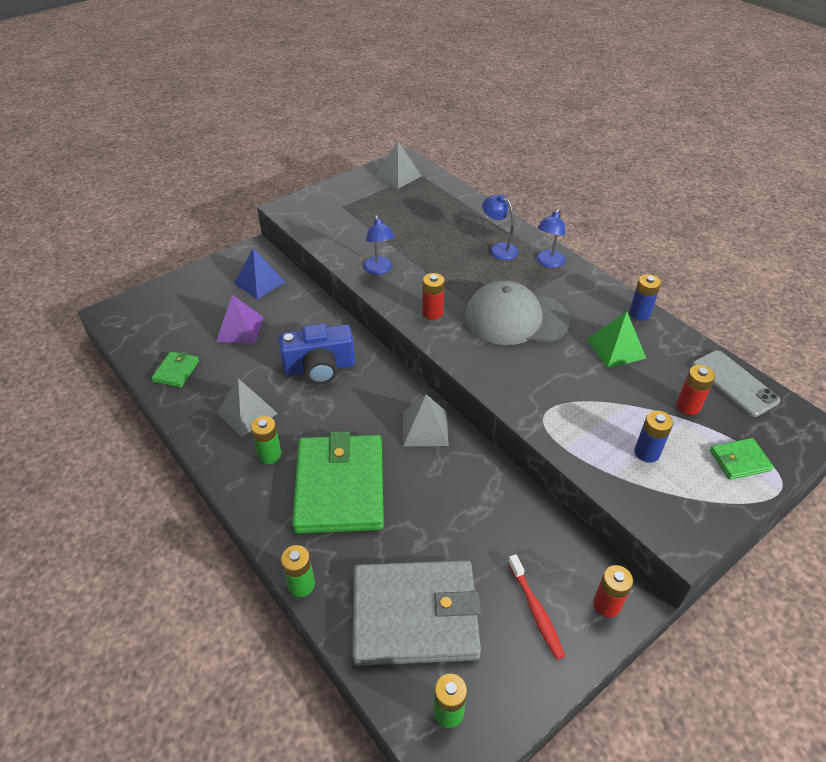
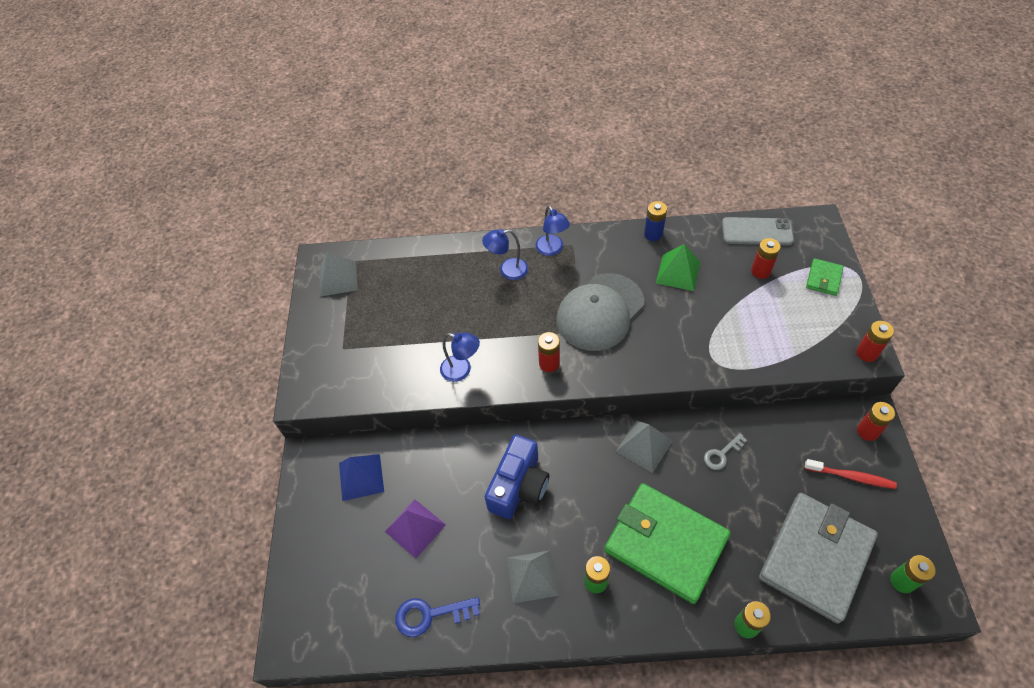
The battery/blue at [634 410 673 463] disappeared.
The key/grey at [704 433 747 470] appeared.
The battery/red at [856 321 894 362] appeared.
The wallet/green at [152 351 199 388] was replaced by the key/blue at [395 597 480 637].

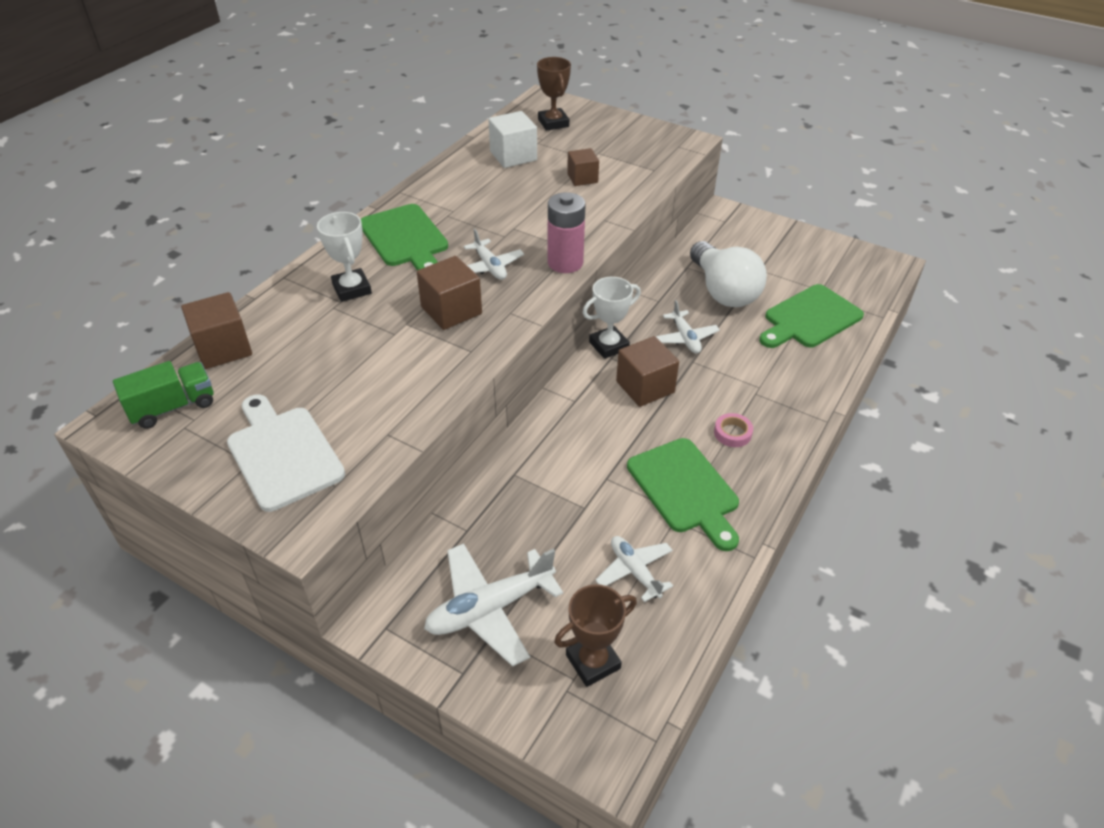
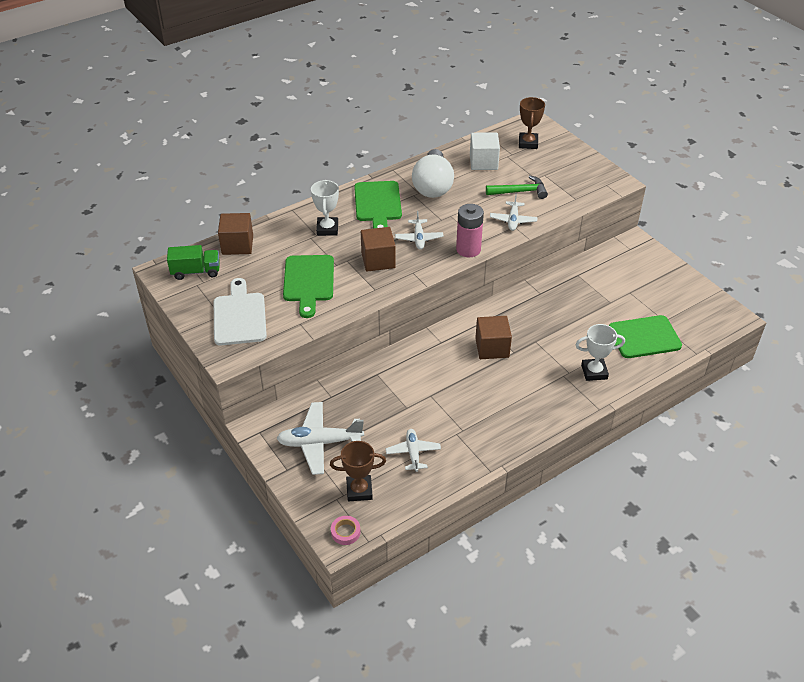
The trophy/white moved from [583 277 641 359] to [576 324 625 381].
The cutting board/green moved from [627 438 739 551] to [283 255 334 318].
The plane/white moved from [655 300 720 353] to [490 193 538 231].
The light bulb/white moved from [690 241 767 307] to [412 149 454 198].
The tape/pink moved from [714 413 753 447] to [331 516 361 545].
The cube/brown at [567 148 599 186] was replaced by the hammer/green at [486 175 548 199].

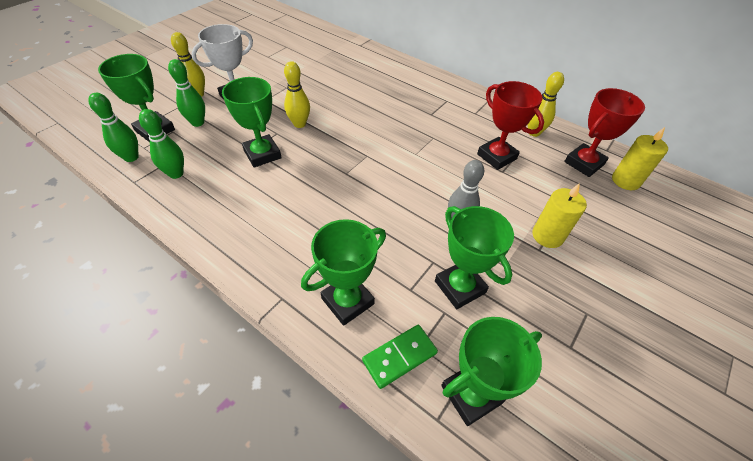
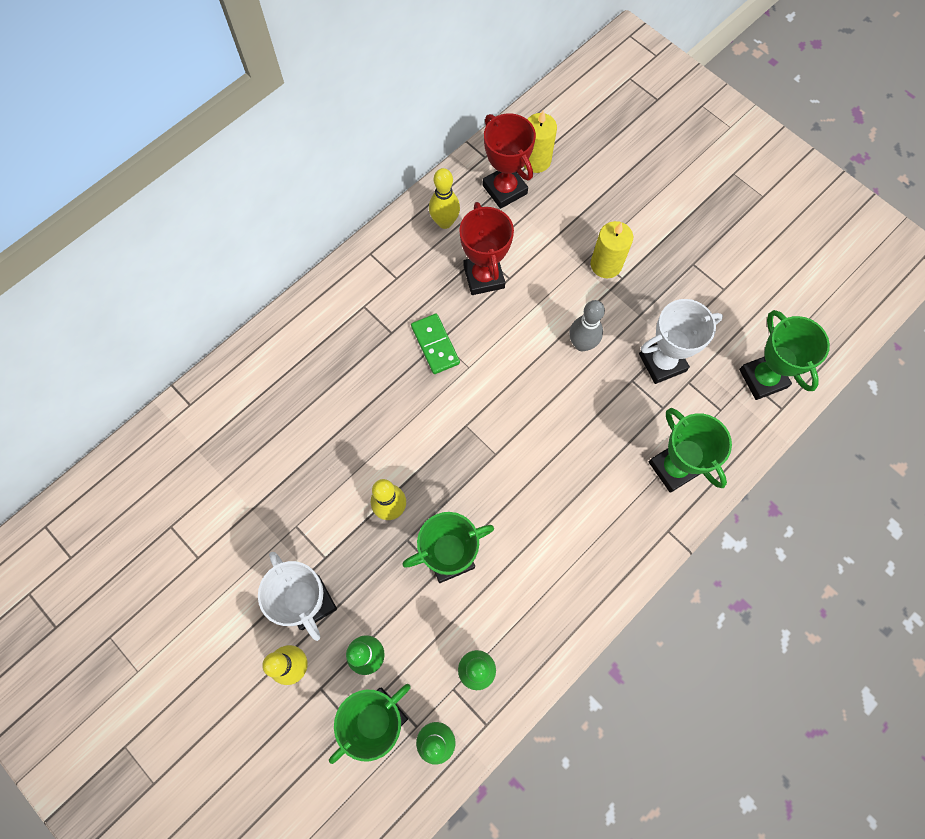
The domino/green moved from [362 325 438 389] to [411 314 460 374].
The trophy/green at [435 206 514 309] became the trophy/white at [639 299 723 384].
The trophy/red at [477 81 544 170] turned 75 degrees counterclockwise.

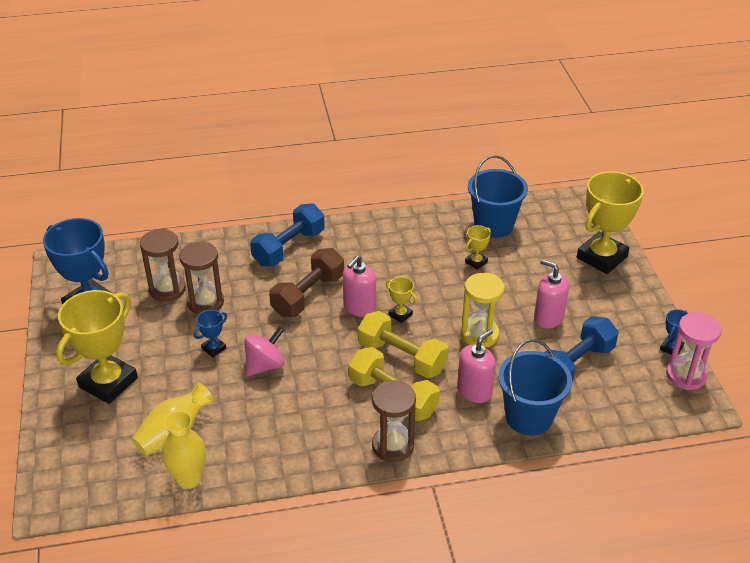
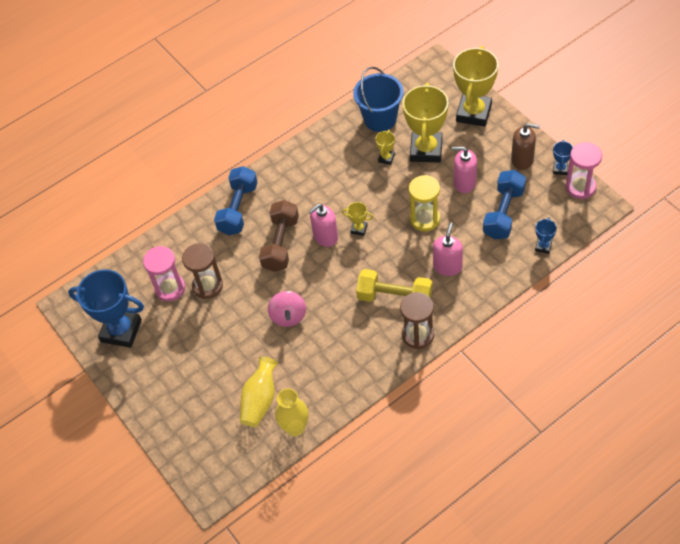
The dumbbell/yellow at [358 311 448 378] disappeared.
The bucket/blue at [498 339 572 435] disappeared.
The soap dispenser/brown at [511 123 540 170] appeared.
The trophy/yellow moved from [56 290 138 404] to [402 83 449 163].
The trophy/blue moved from [194 310 227 357] to [535 218 557 254].
The hourglass/brown at [140 229 186 302] became the hourglass/pink at [143 246 185 301].
The spinning top/pink at [244 327 285 377] turned 150 degrees clockwise.
The soap dispenser/pink at [343 255 376 317] turned 45 degrees clockwise.

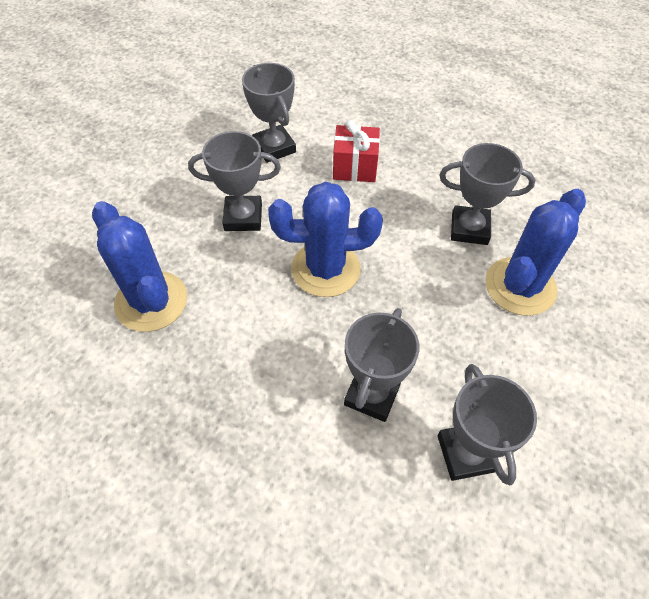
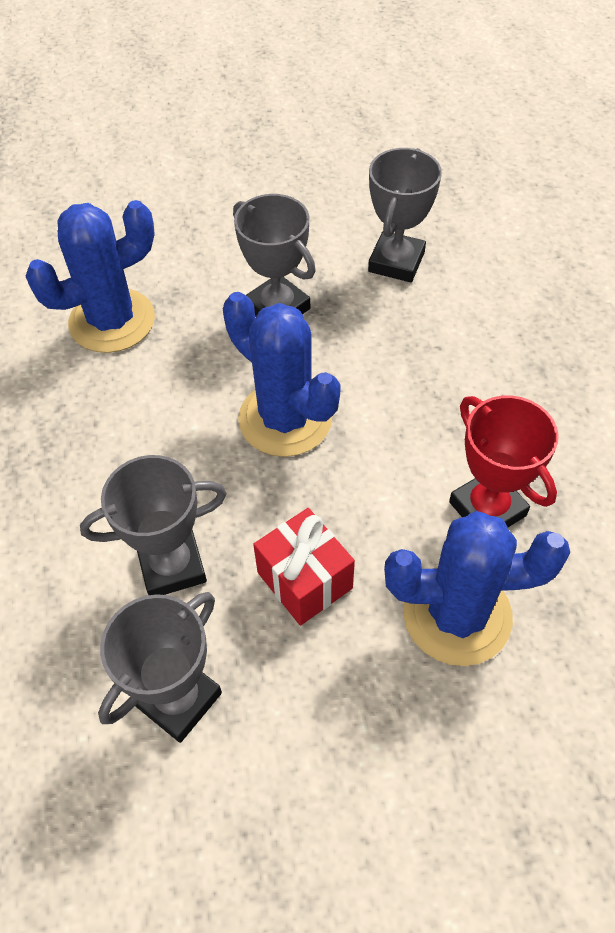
The gift/red moved from [333 120 380 182] to [253 508 355 626].
The trophy/grey at [439 143 535 245] became the trophy/red at [449 395 559 527].
The cactus/blue at [92 201 187 332] turned 45 degrees clockwise.

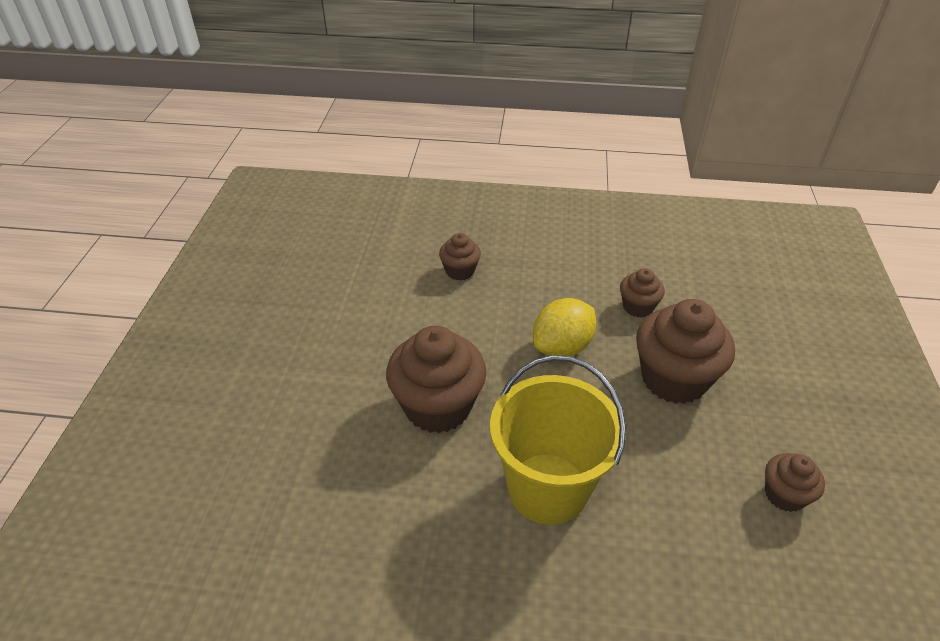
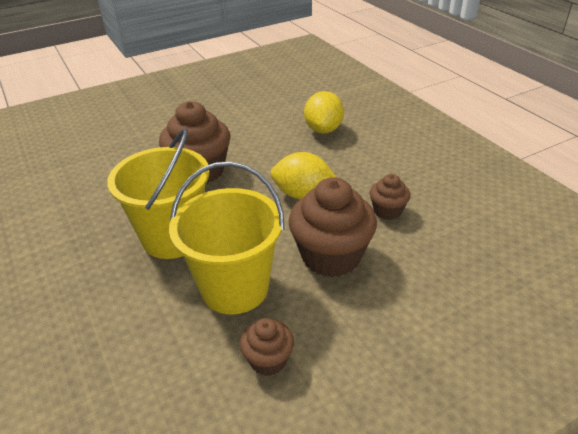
The bucket/yellow at [169 162 284 314] appeared.
The cupcake/brown at [439 233 481 280] was replaced by the lemon/yellow at [304 91 344 134].

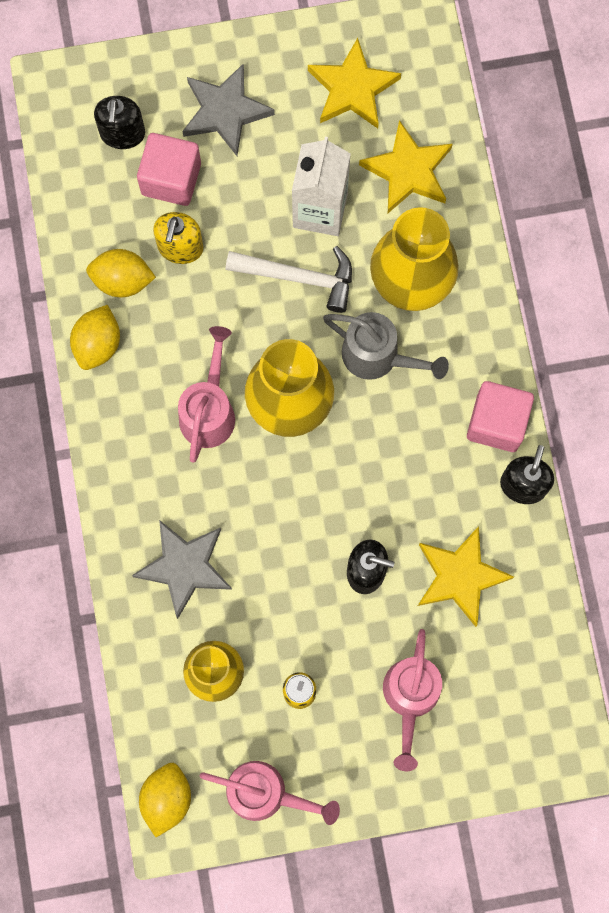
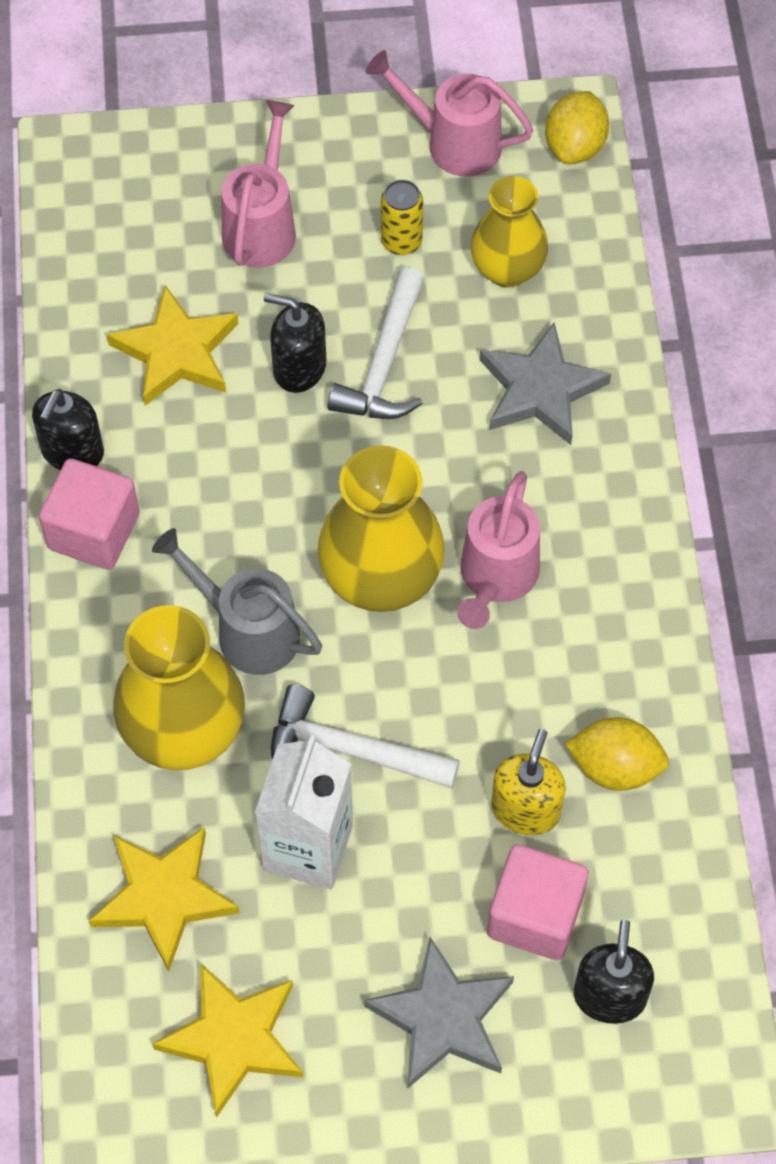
The lemon/yellow at [70 305 120 370] disappeared.
The hammer/white at [327 267 424 419] appeared.

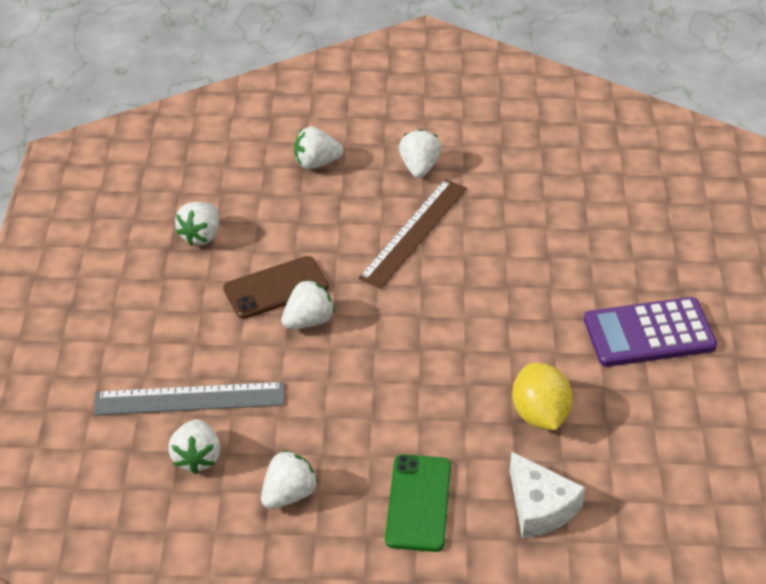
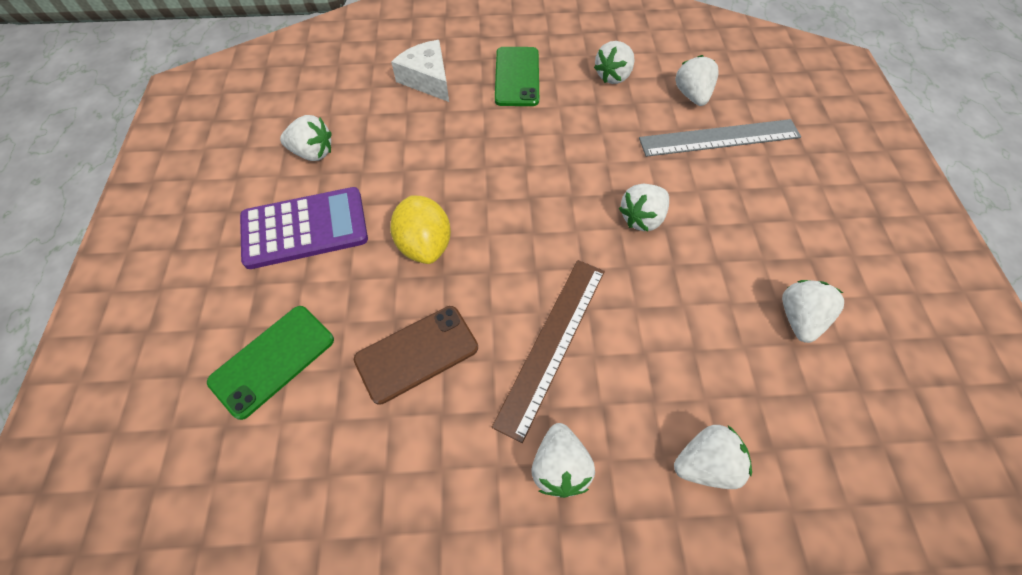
The phone/green at [207 306 334 420] appeared.
The strawberry/white at [280 115 332 161] appeared.
The phone/brown moved from [223 256 329 319] to [354 306 478 405].
The lemon/yellow moved from [512 363 573 430] to [390 195 451 264].

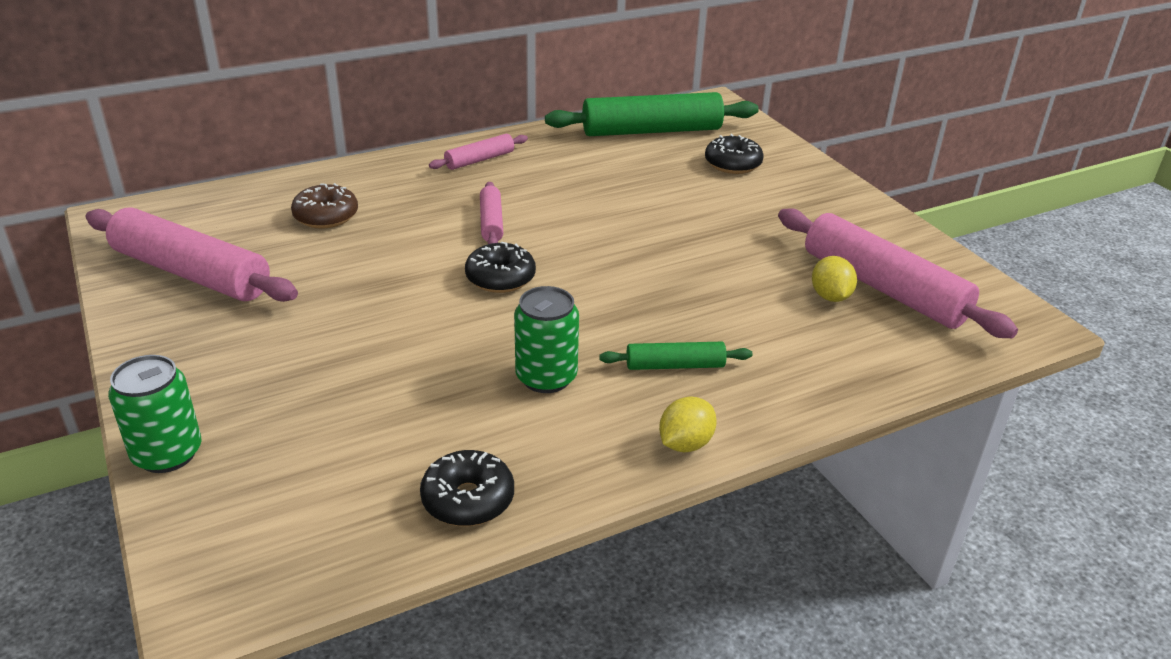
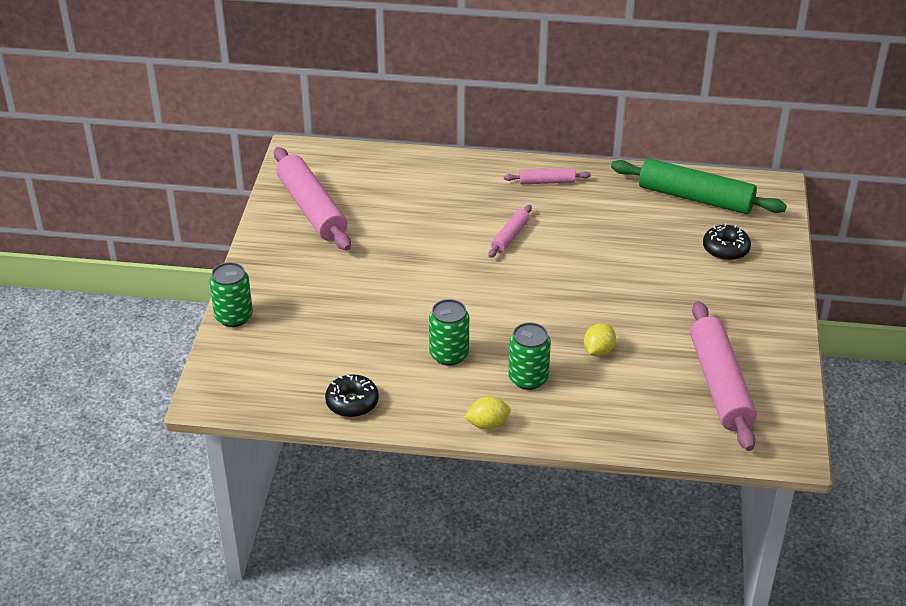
The donut/brown at [291 183 358 229] disappeared.
The donut/black at [465 241 536 293] disappeared.
The lemon/yellow moved from [812 256 857 302] to [584 323 616 356].
The rolling pin/green at [599 342 752 370] was replaced by the can/green at [508 322 551 390].

